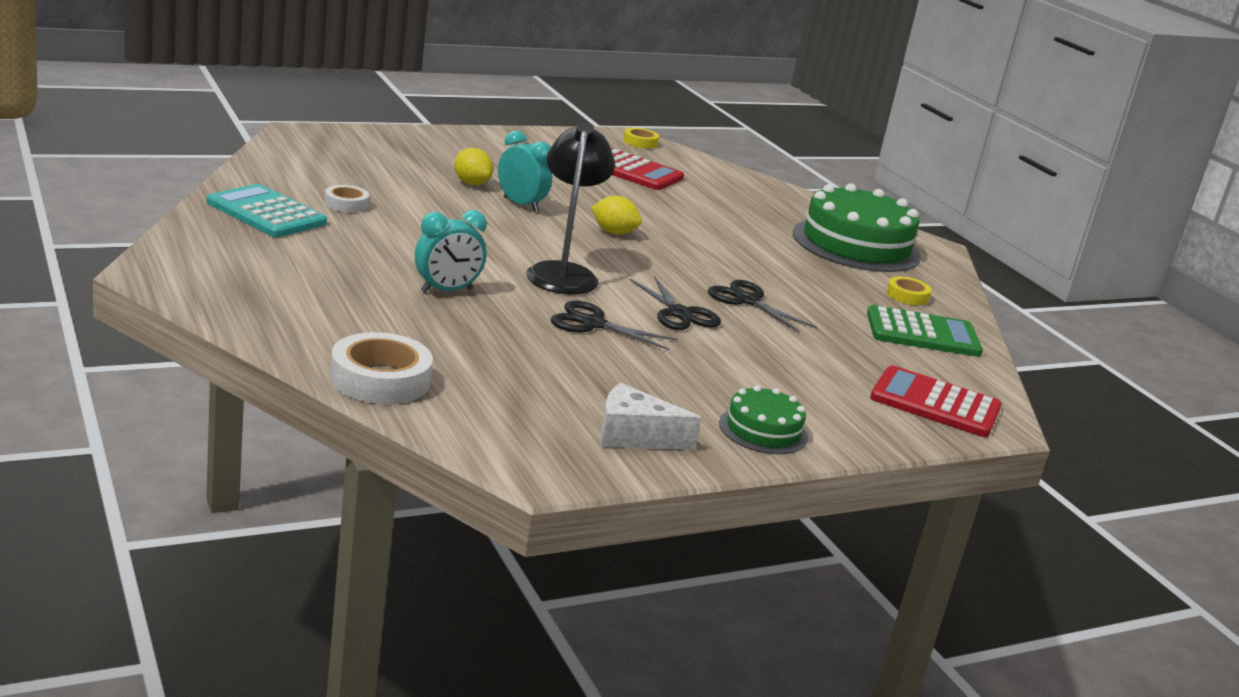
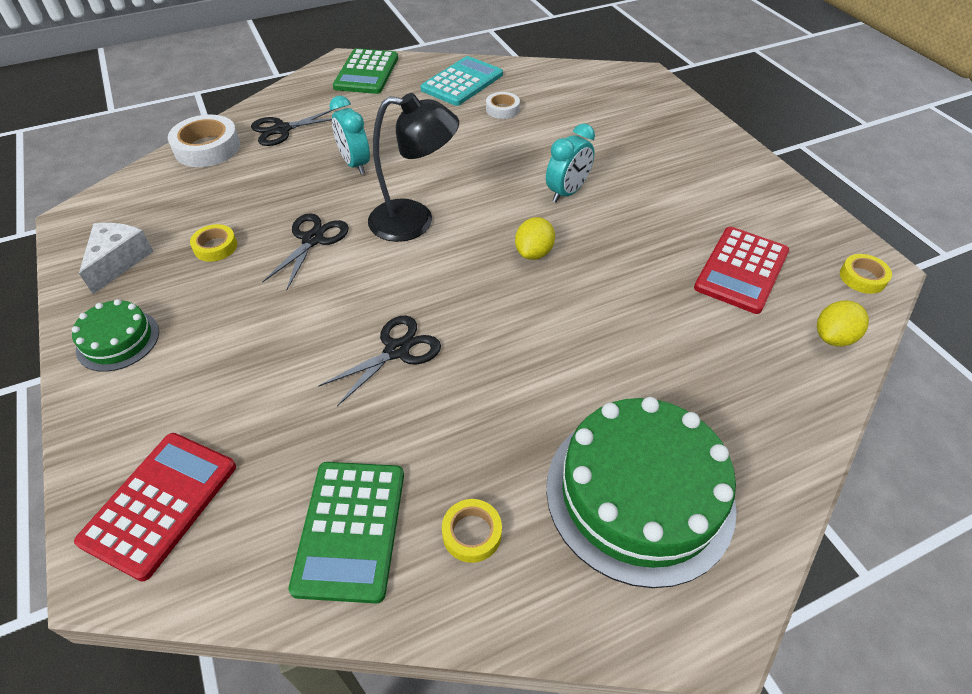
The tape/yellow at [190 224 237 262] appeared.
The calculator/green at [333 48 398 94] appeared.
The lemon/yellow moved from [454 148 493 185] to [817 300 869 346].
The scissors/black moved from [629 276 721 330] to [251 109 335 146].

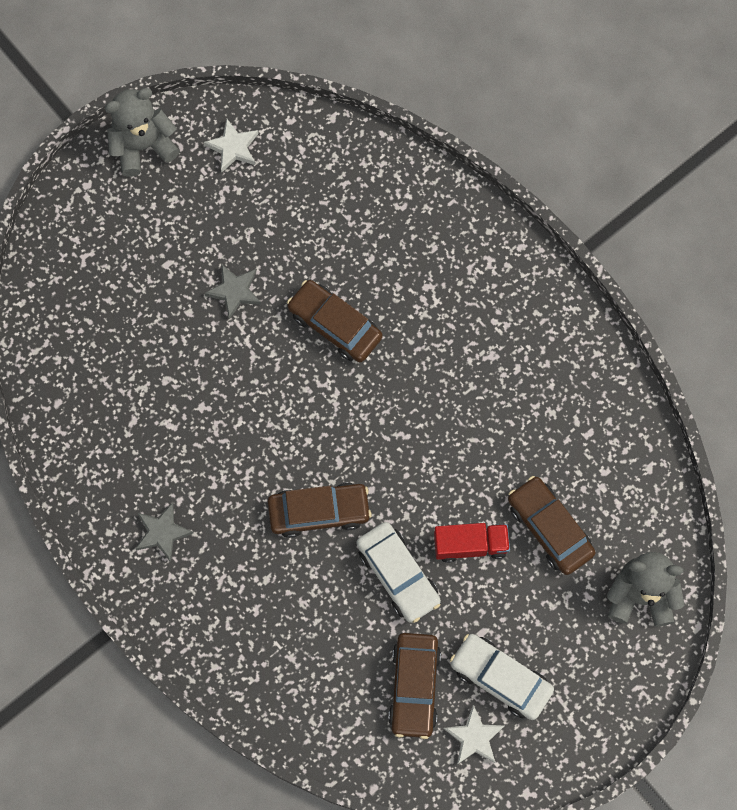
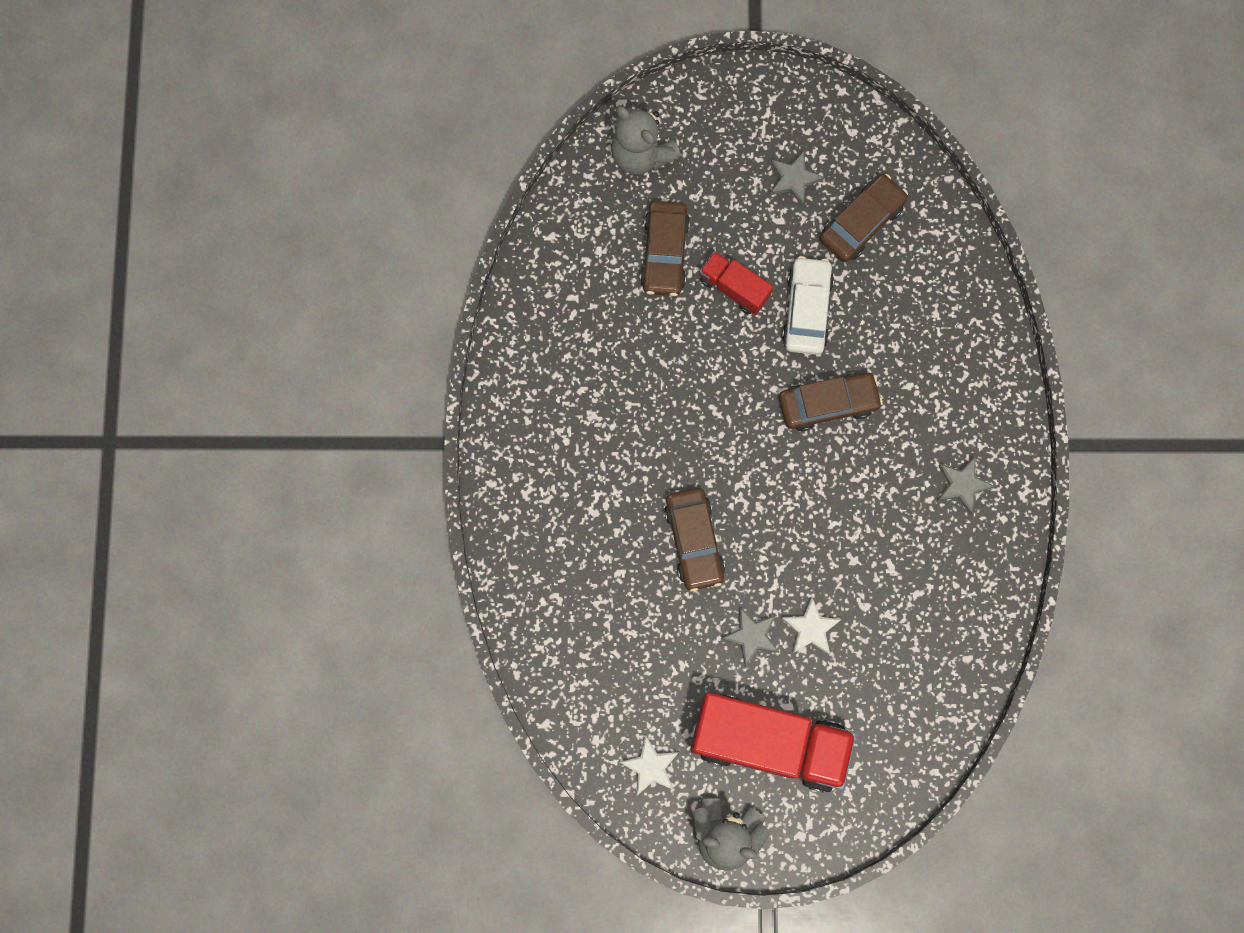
The truck/red at [690 692 856 793] appeared.
The star/white moved from [444 705 505 764] to [782 597 842 655].
The car/white at [450 634 554 720] was replaced by the star/grey at [770 151 824 206].
The car/brown at [268 483 372 538] turned 135 degrees clockwise.

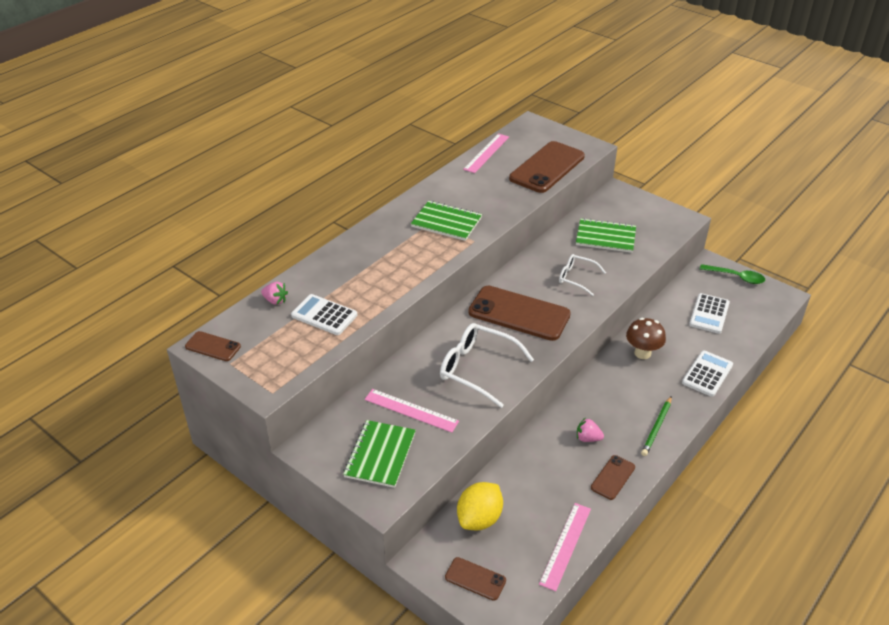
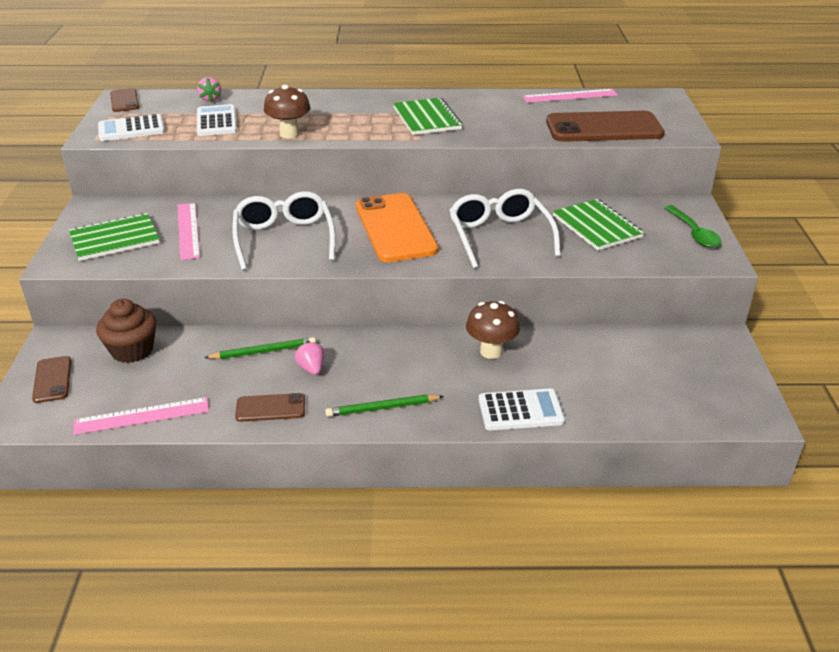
The pencil/green at [204 337 316 359] appeared.
The mushroom/brown at [264 85 311 138] appeared.
The calculator/white moved from [689 293 730 334] to [98 114 165 141].
The spoon/green moved from [700 264 765 284] to [664 205 721 248].
The lemon/yellow at [457 482 503 530] was replaced by the cupcake/brown at [96 299 157 363].
The phone/brown at [468 286 571 341] became the phone/orange at [356 193 438 262].
The glasses/white at [559 254 606 296] changed to 1.68 times the size.

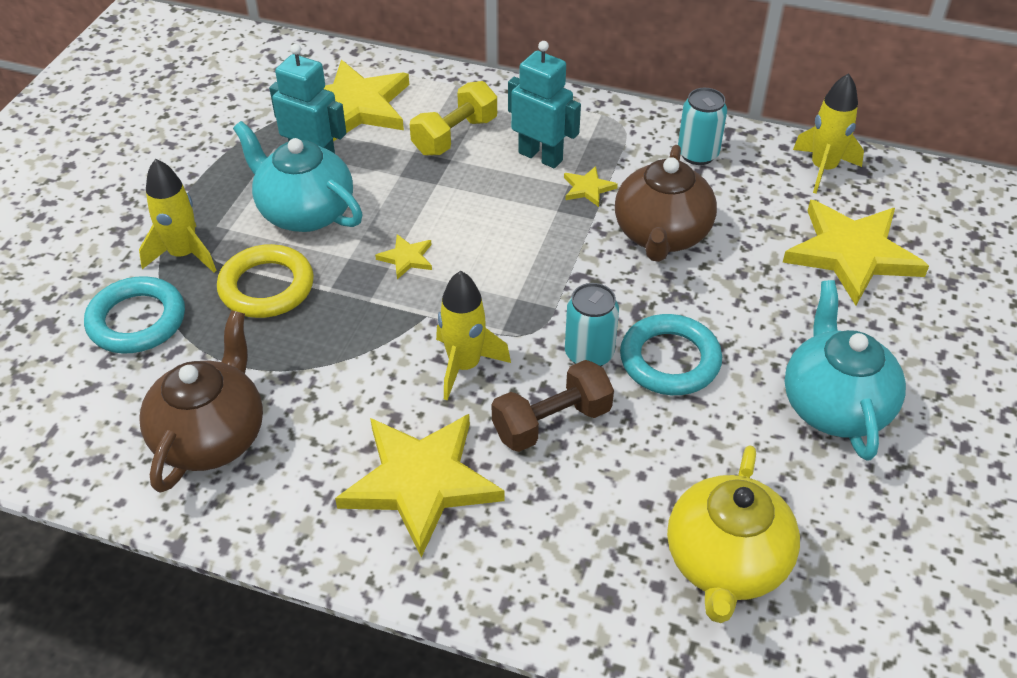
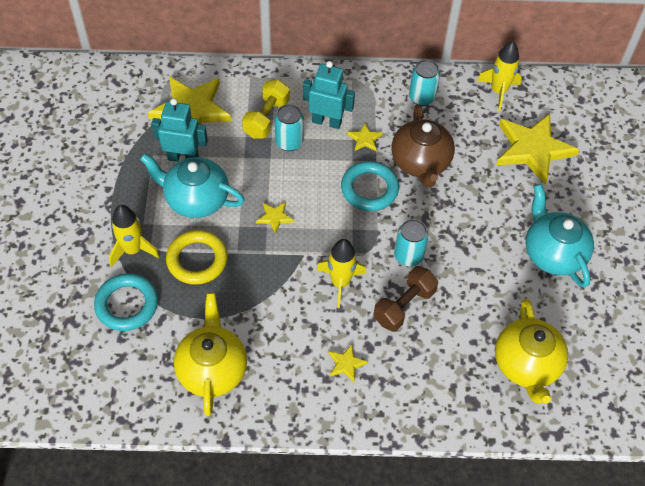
The can/turquoise at [275 104 304 151] appeared.
The ring/turquoise moved from [620 314 722 395] to [341 161 399 211].
The teapot/brown at [139 310 263 493] became the teapot/yellow at [174 293 247 416].
The star/yellow at [335 414 505 557] changed to 0.42 times the size.

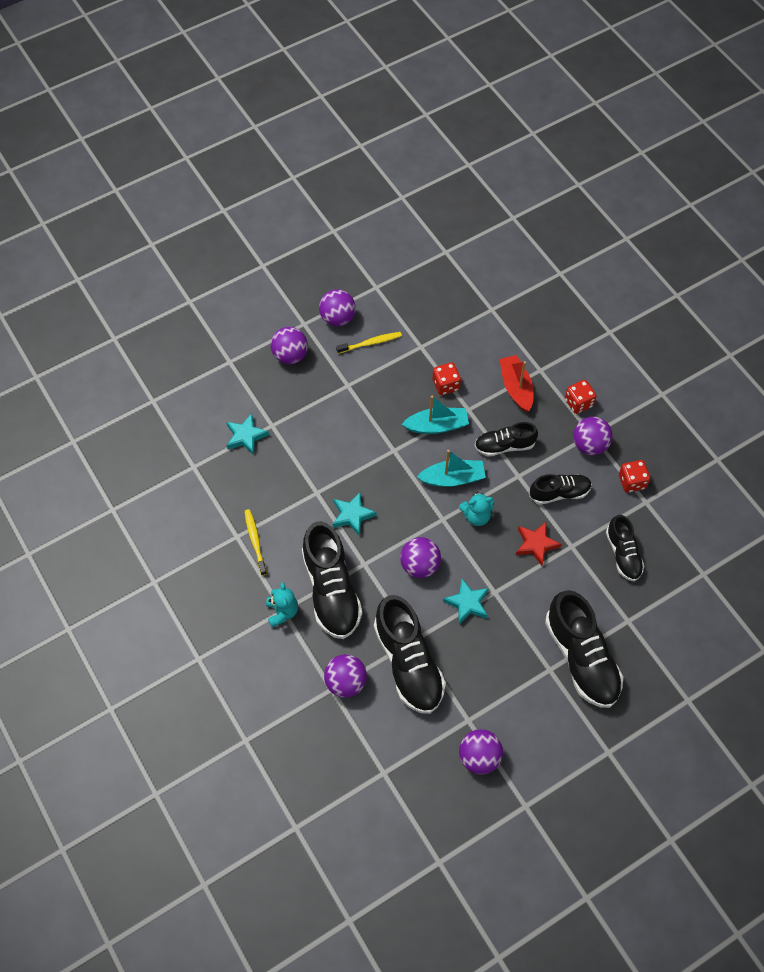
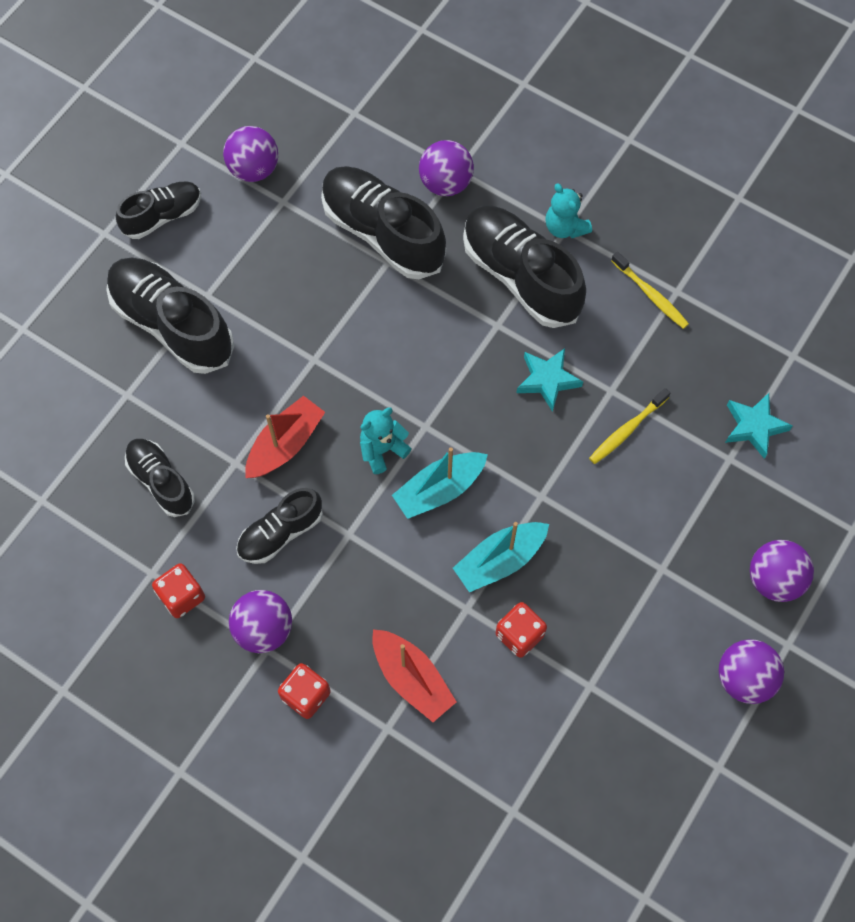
The ball/purple at [400 537 441 578] disappeared.
The star/turquoise at [443 579 489 624] disappeared.
The toothbrush/yellow moved from [336 332 402 354] to [589 388 670 464].
The shoe/black moved from [475 422 538 456] to [116 181 201 239].
The star/red at [516 522 561 566] was replaced by the boat/red at [245 396 325 478].

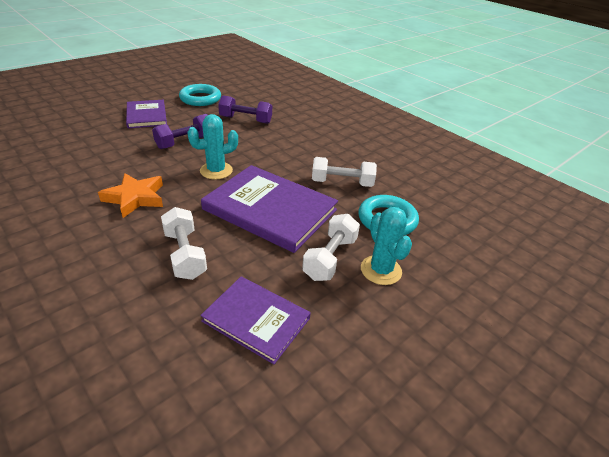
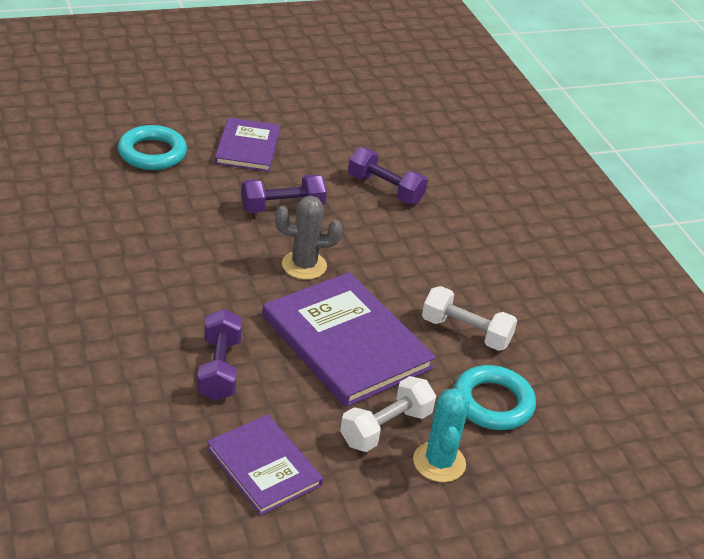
The star/orange at [98 173 163 218] disappeared.
The ring/turquoise moved from [179 84 221 106] to [118 125 187 170].
The dumbbell/white at [161 207 207 280] became the dumbbell/purple at [197 309 242 401].
The cactus/turquoise at [187 114 238 179] became the cactus/grey at [275 196 342 280].

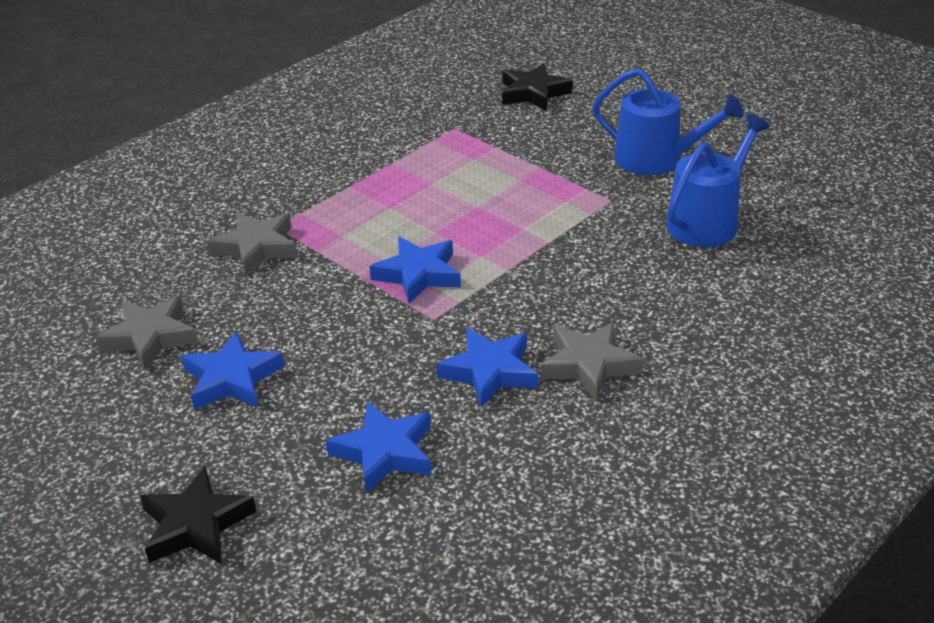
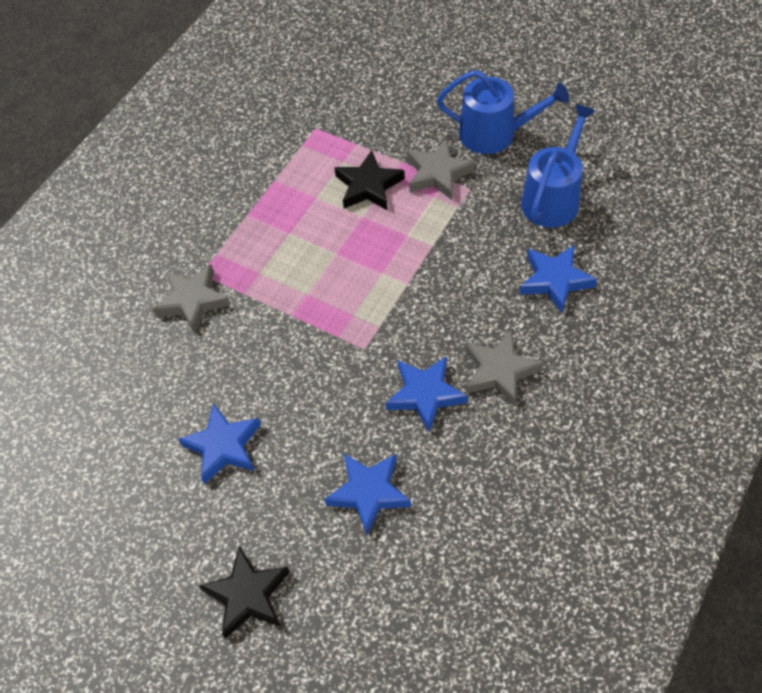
The star/grey moved from [96 296 198 370] to [407 139 475 200].
The star/blue moved from [369 236 461 304] to [520 244 597 313].
The star/black moved from [502 63 573 111] to [334 150 405 211].

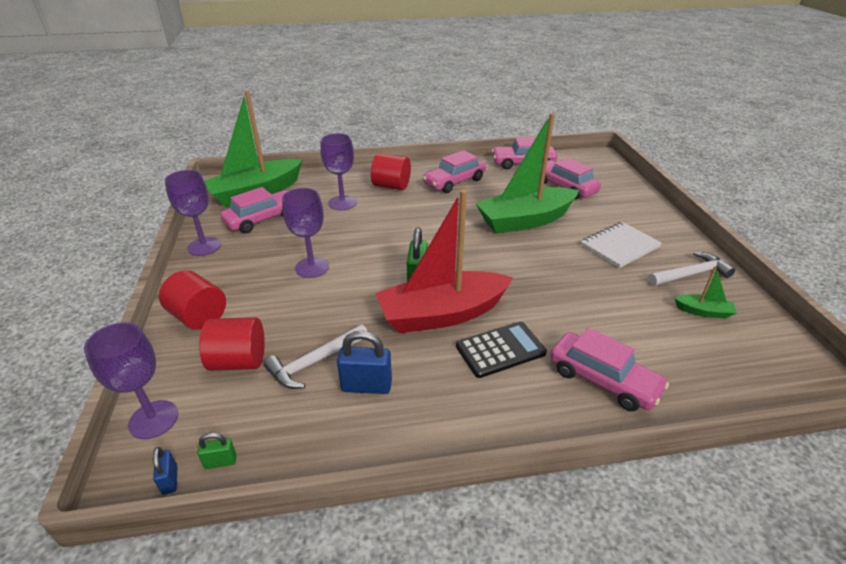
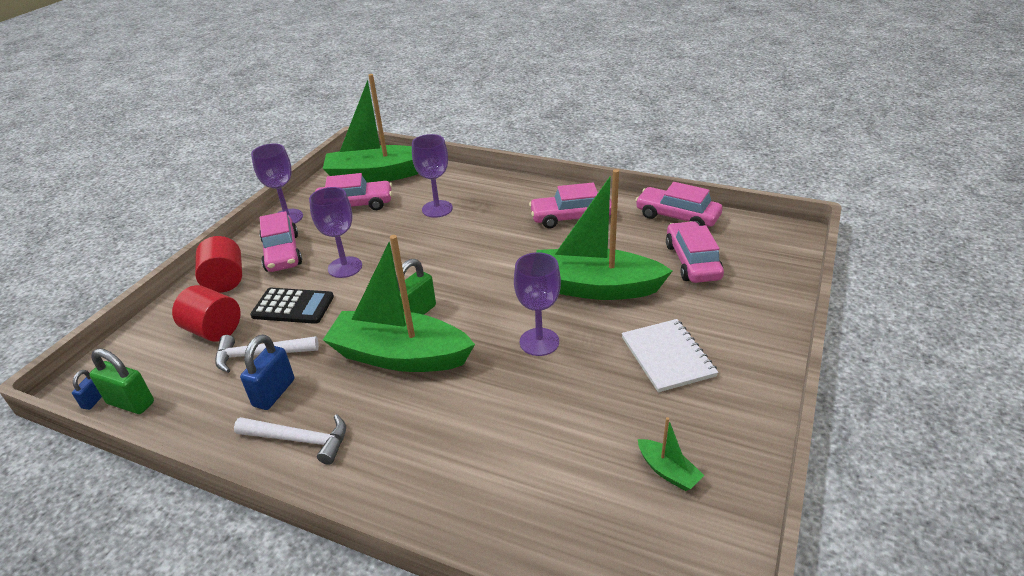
The cylinder/red at [371 153 411 190] disappeared.
The goblet/purple moved from [84 322 178 439] to [514 252 561 356].
The calculator/black moved from [456 322 547 378] to [250 288 334 324].
The car/pink moved from [550 328 669 411] to [259 211 302 272].
The hammer/white moved from [648 252 735 286] to [234 414 346 465].
The boat/red at [375 190 513 333] became the boat/green at [323 235 475 372].
The padlock/blue at [337 331 392 394] turned 75 degrees clockwise.
The notebook/white at [581 222 662 268] turned 75 degrees clockwise.
The padlock/green at [197 432 237 469] changed to 1.84 times the size.

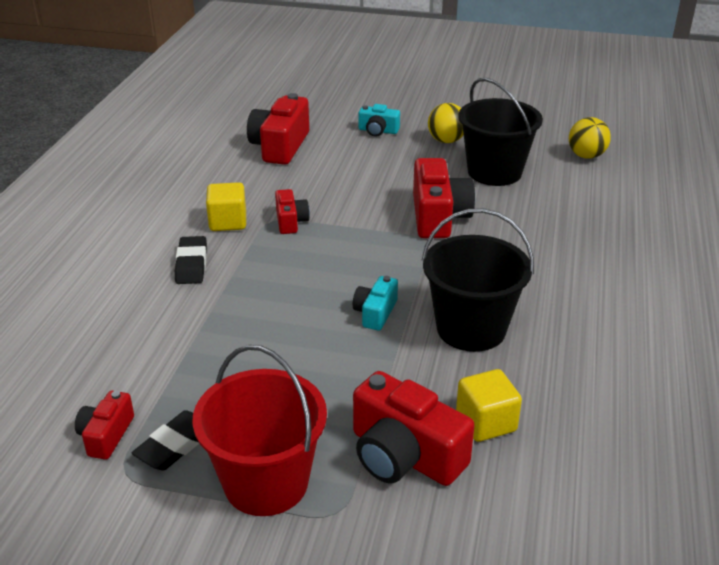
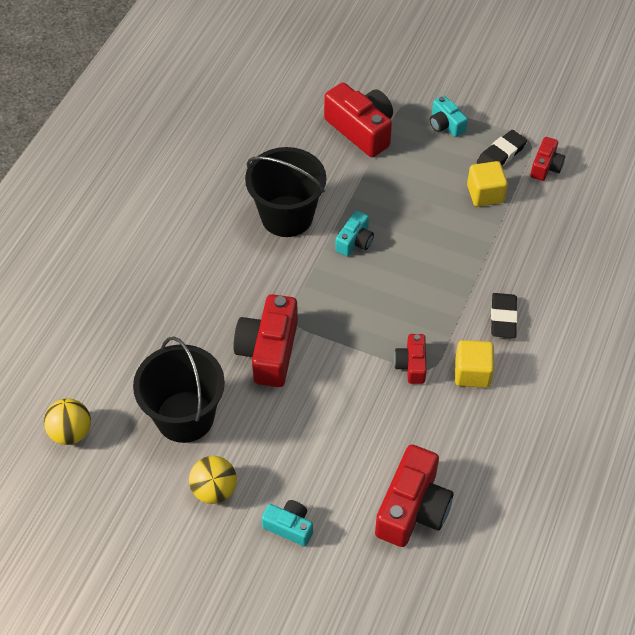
The cube/yellow moved from [456 369 522 442] to [467 161 508 207].
The bucket/red at [192 345 327 516] was replaced by the camera/turquoise at [430 95 468 137].

